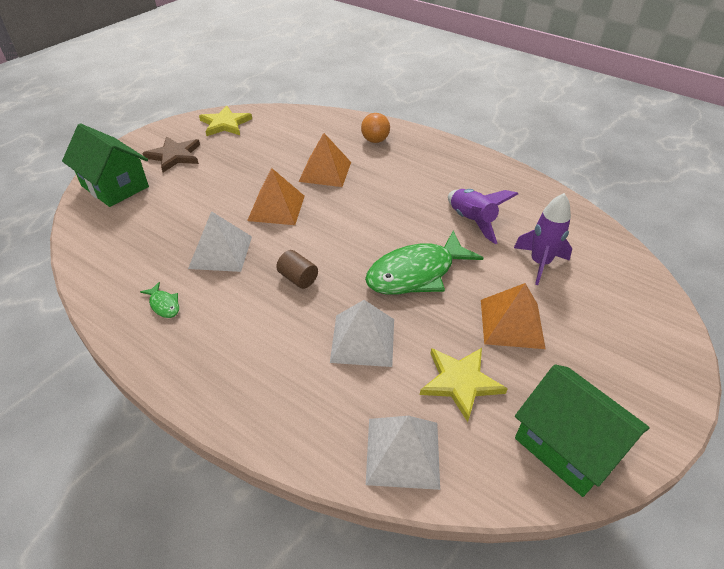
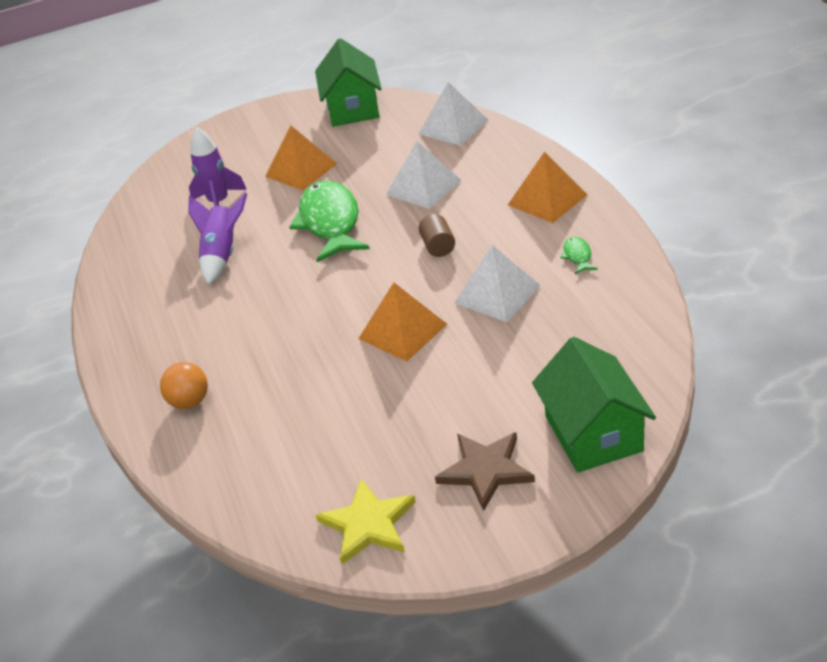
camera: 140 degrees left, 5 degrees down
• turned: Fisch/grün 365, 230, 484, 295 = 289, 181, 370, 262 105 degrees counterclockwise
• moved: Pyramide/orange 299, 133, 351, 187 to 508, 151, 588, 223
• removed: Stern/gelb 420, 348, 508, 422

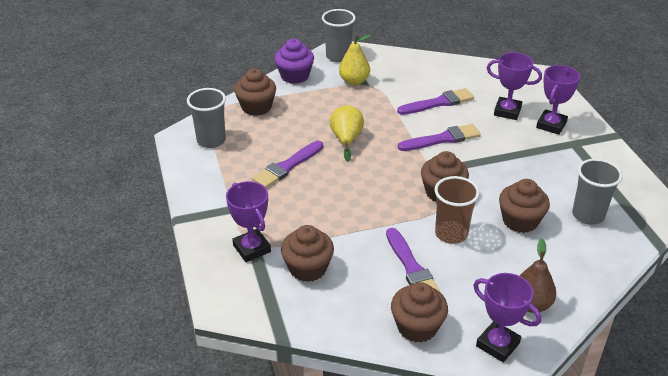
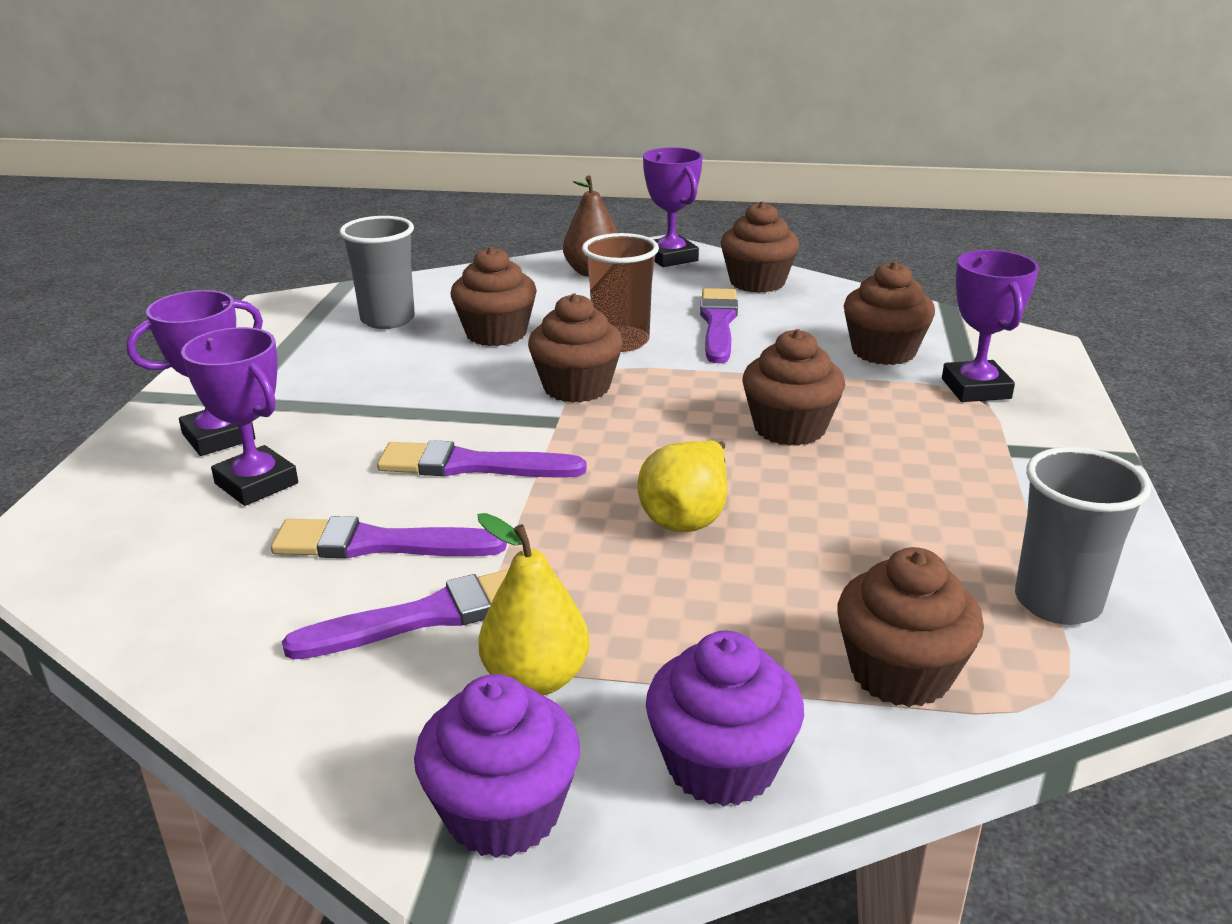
camera: 155 degrees left, 10 degrees down
• moved: Pinsel/lila 252, 141, 323, 188 to 282, 569, 509, 660
• replaced: Becher/grau 322, 9, 356, 62 to Muffin/lila 414, 674, 580, 858
• added: Muffin/braun 743, 329, 845, 446

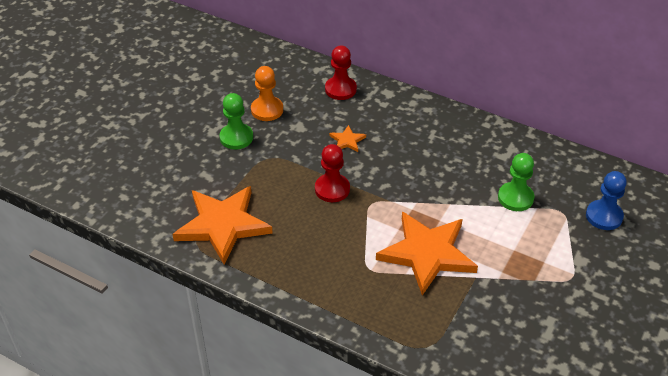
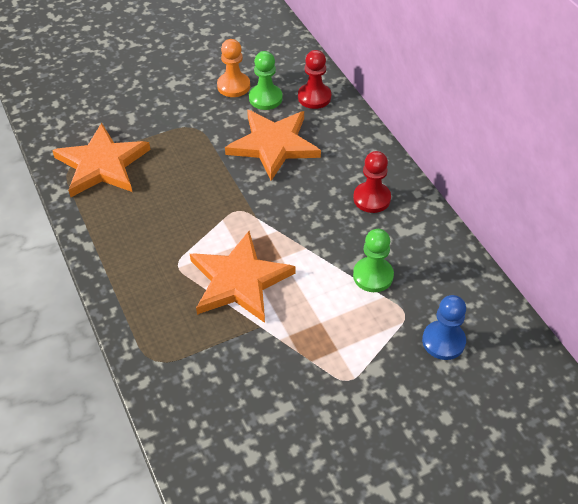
camera: 35 degrees right, 5 degrees up
• resized: Stern/orange 329, 125, 366, 152 = 225, 110, 321, 181 x2.41
• moved: Bauer/grün 220, 93, 253, 150 to 249, 51, 283, 110
• moved: Bauer/rot 315, 144, 350, 202 to 353, 151, 391, 213

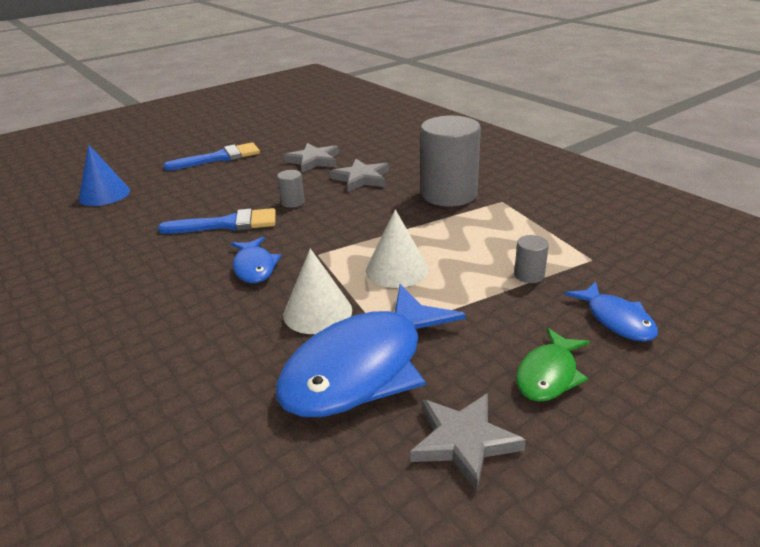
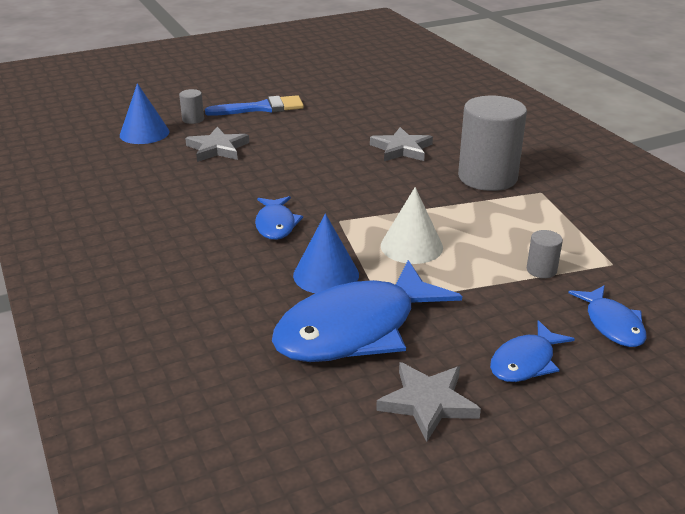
camera: 10 degrees right, 0 degrees up
• moved: Vollzylinder/grau 277, 170, 305, 208 to 179, 89, 204, 124
• moved: Stern/grau 284, 143, 339, 173 to 185, 127, 249, 162
• recoloured: Kegel/weiß 283, 249, 352, 334 to Kegel/blau 293, 214, 359, 293
• recoloured: Fisch/grün 516, 328, 590, 402 to Fisch/blau 490, 320, 575, 382
• removed: Pinsel/blau 158, 208, 276, 234

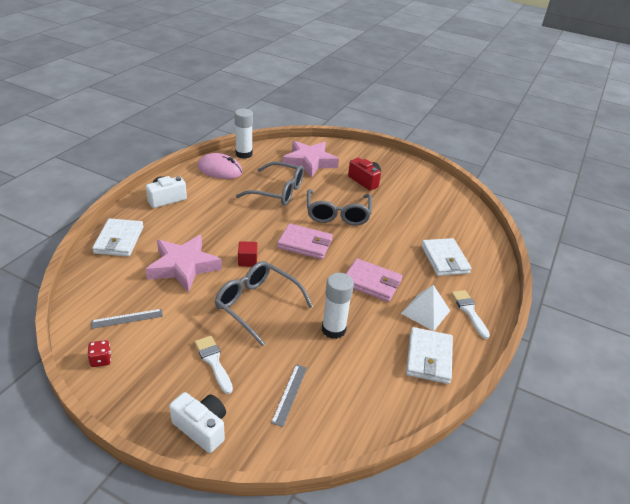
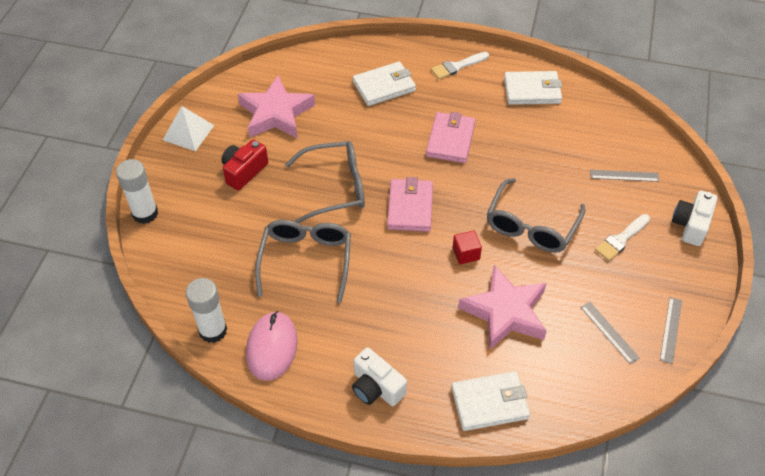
camera: 100 degrees left, 15 degrees up
• moved: Klebestift/weiß 322, 273, 354, 339 to 116, 159, 158, 224
• moved: Pyramide/weiß 401, 285, 450, 331 to 163, 106, 214, 151
• moved: Stern/rosa 283, 141, 339, 178 to 238, 75, 315, 138
• replaced: Spielwürfel/rot 87, 340, 111, 367 to Lineal/grau 660, 297, 682, 364

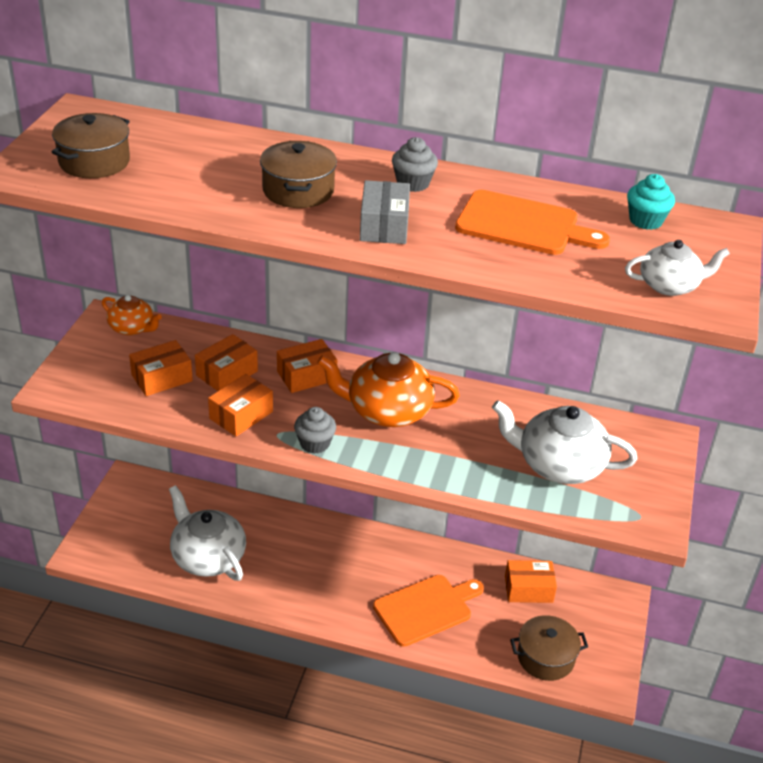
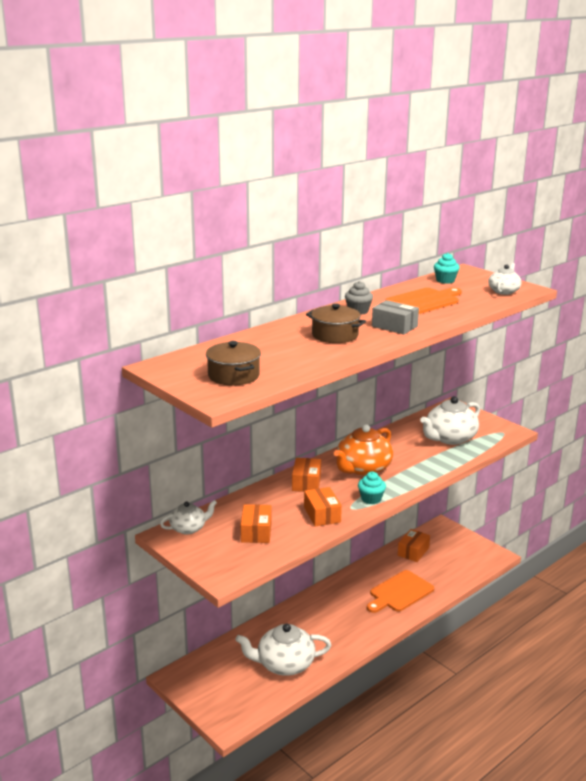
camera: 55 degrees left, 15 degrees down
• recoloured: Teekanne/orange 102, 295, 162, 335 to Teekanne/weiß 160, 500, 217, 534
• recoloured: Muffin/grau 294, 407, 336, 454 to Muffin/türkis 358, 472, 386, 504
• turned: Schneidebrett/orange 373, 575, 484, 647 = 367, 570, 434, 613 135 degrees counterclockwise
• removed: Schachtel/orange 195, 334, 258, 391
• removed: Kochtopf/braun 510, 615, 588, 681

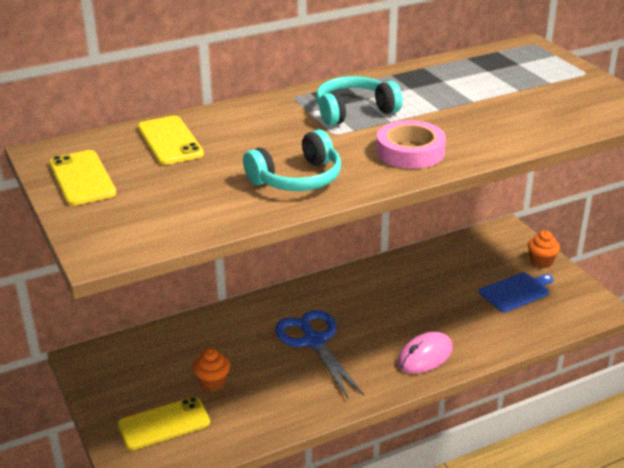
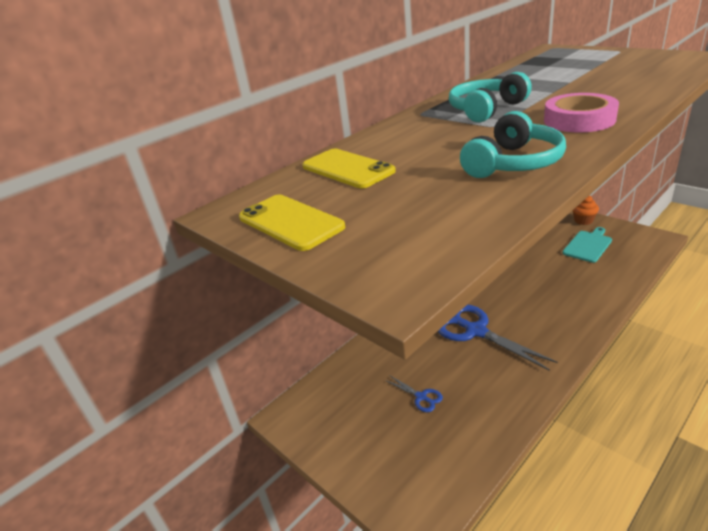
camera: 15 degrees left, 0 degrees up
• replaced: Muffin/orange 193, 348, 230, 392 to Schere/blau 385, 375, 443, 412
• recoloured: Schneidebrett/blau 479, 272, 554, 312 to Schneidebrett/türkis 562, 227, 612, 263
• removed: Handy/gelb 118, 397, 210, 450
• removed: Computermaus/rosa 397, 332, 453, 374

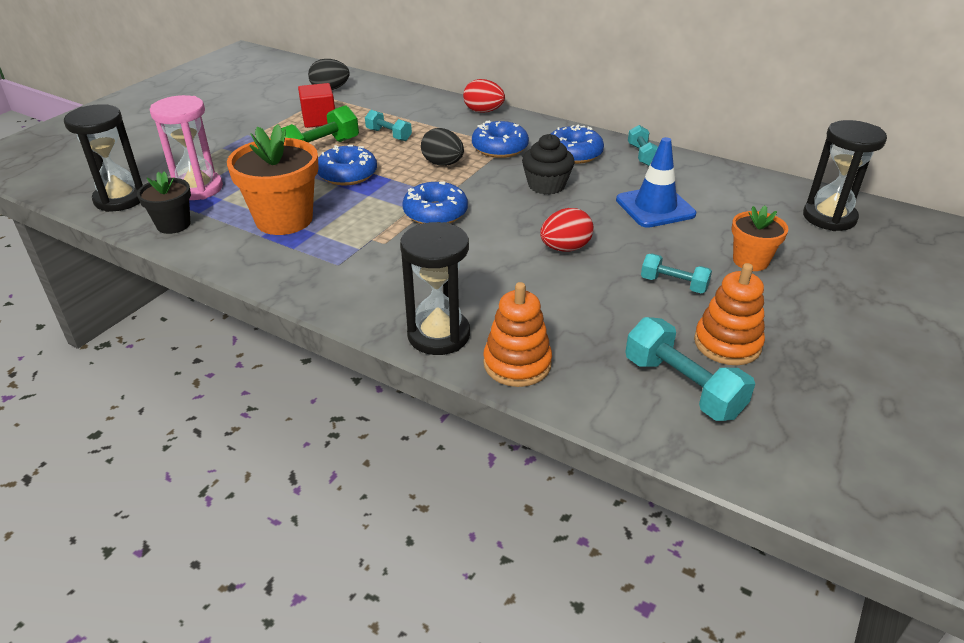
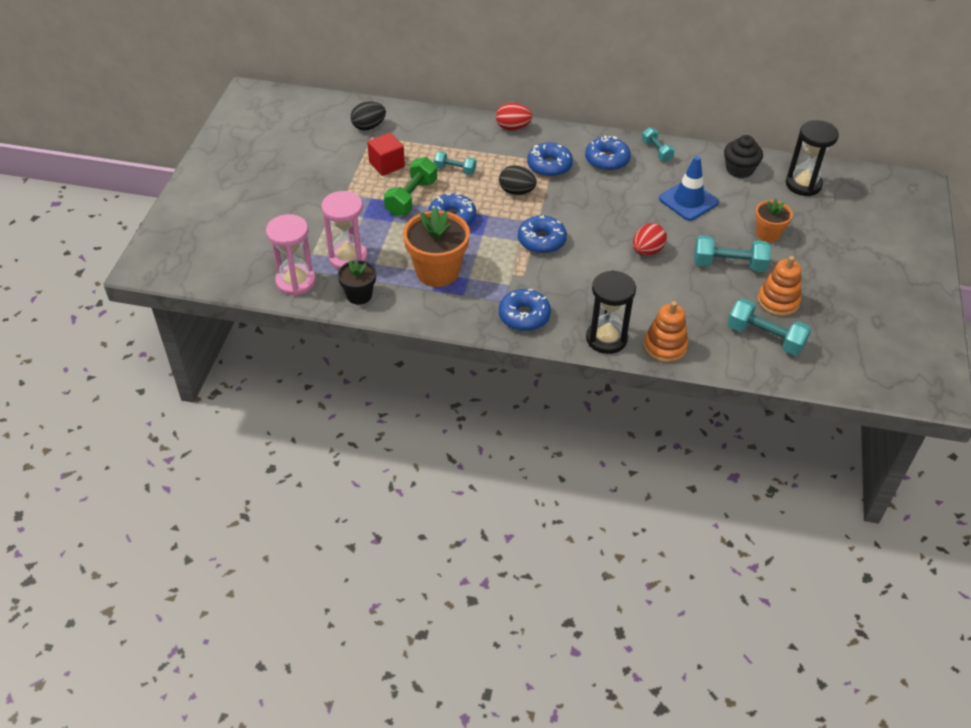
camera: 20 degrees left, 10 degrees up
• recoloured: Sanduhr/schwarz 64, 104, 143, 212 to Sanduhr/rosa 266, 214, 316, 296
• added: Donut/blau 499, 289, 551, 331
• resized: Hantel/türkis 641, 253, 712, 293 = 694, 235, 771, 272 x1.64
• moved: Muffin/schwarz 522, 134, 575, 195 to 724, 135, 763, 178

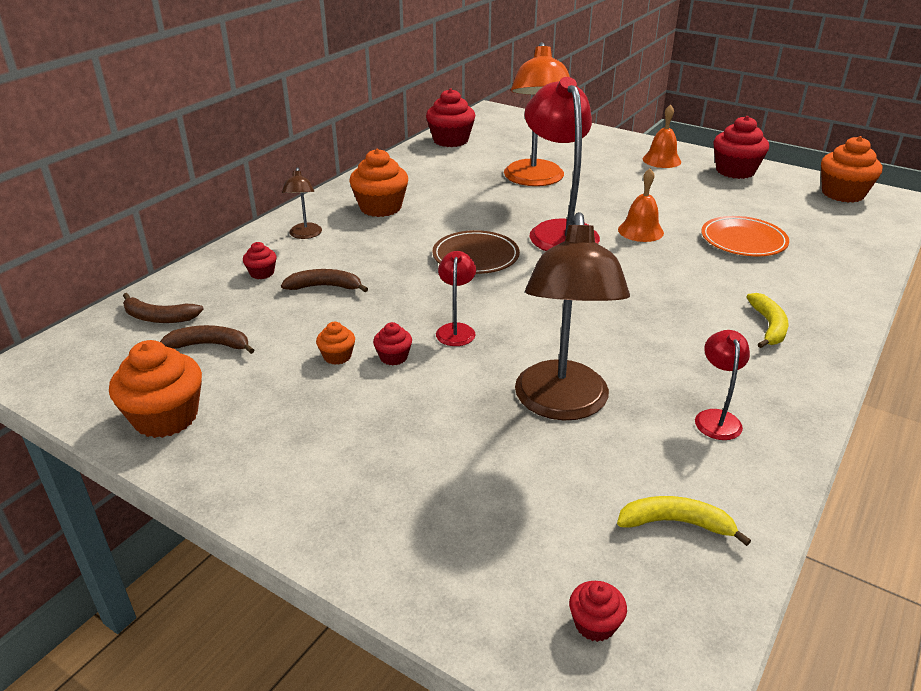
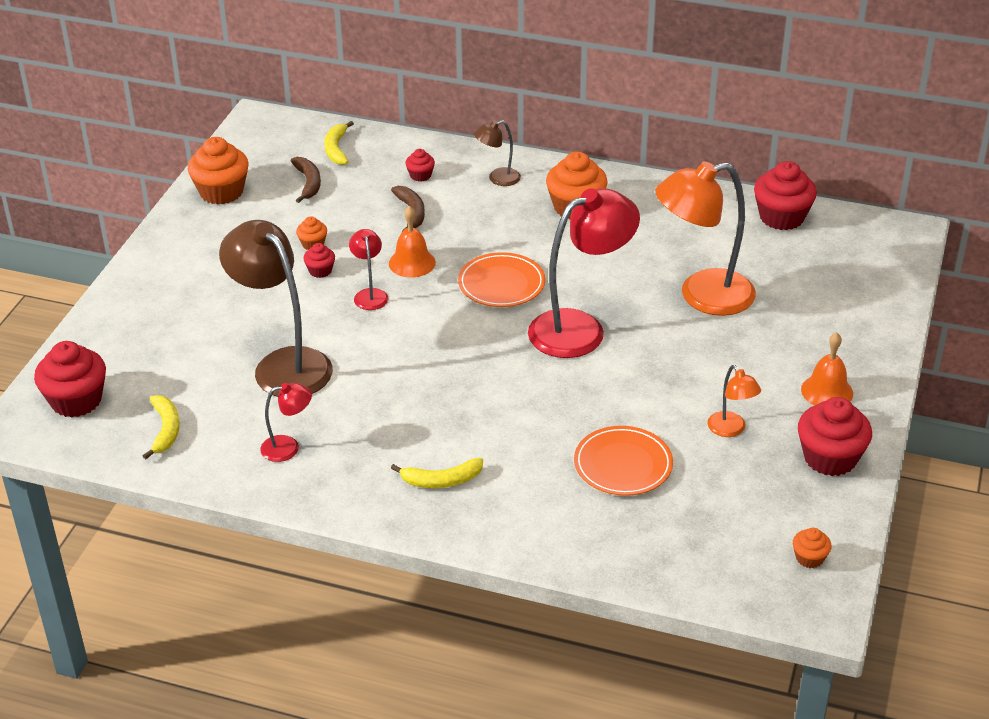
camera: 75 degrees right, 5 degrees up
• resized: Muffin/rot 569, 581, 627, 642 = 34, 341, 106, 418 x2.02
• turned: Lampe/braun 515, 212, 630, 421 = 219, 220, 333, 397 60 degrees clockwise
• recoloured: Banane/braun 123, 293, 204, 323 to Banane/gelb 324, 121, 354, 165
• turned: Lampe/rot 436, 251, 476, 346 = 349, 229, 388, 310 90 degrees counterclockwise
• moved: Glocke/orange 618, 168, 664, 242 to 389, 206, 436, 278
• recoloured: Teller/braun 432, 230, 520, 274 to Teller/orange 458, 252, 545, 307
• added: Lampe/orange 707, 365, 761, 437
• resized: Muffin/orange 821, 136, 882, 203 = 793, 528, 831, 568 x0.49

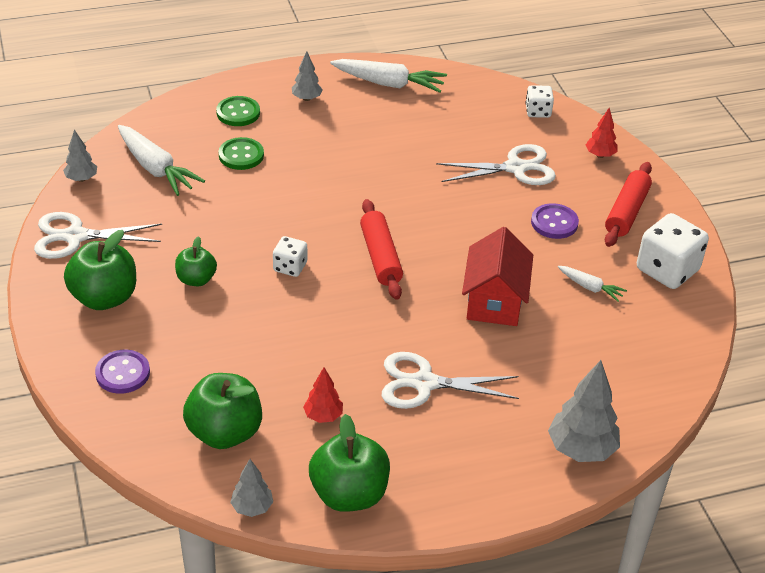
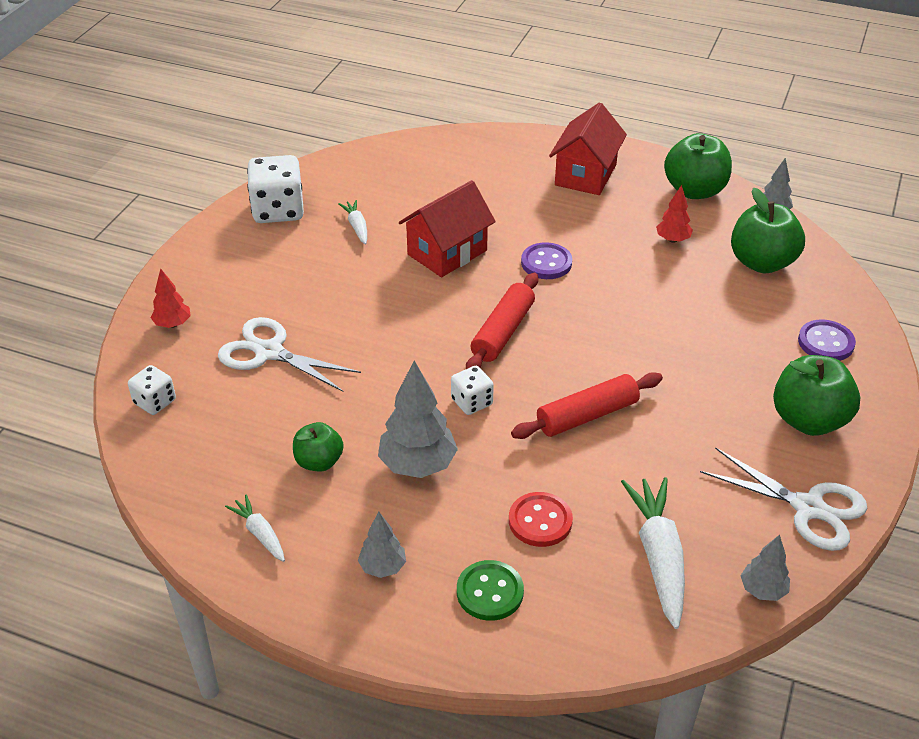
camera: 140 degrees left, 0 degrees up
• resized: Karotte/weiß 330, 59, 447, 93 = 225, 495, 285, 562 x0.53
• moved: Apfel/grün 175, 236, 217, 286 to 293, 422, 344, 472
• moved: Baum/grau 548, 360, 620, 462 to 378, 361, 458, 478
• moved: Spielwürfel/weiß 273, 236, 307, 277 to 451, 366, 494, 415
• recoloured: Knopf/grün 219, 137, 264, 170 to Knopf/rot 509, 492, 573, 547
• moved: Nudelholz/rot 605, 162, 652, 247 to 511, 372, 663, 439
• moved: Knopf/lila 531, 203, 579, 239 to 521, 242, 572, 279
• added: Haus/rot 549, 102, 627, 195
• removed: Schere/weiß 382, 352, 519, 409

